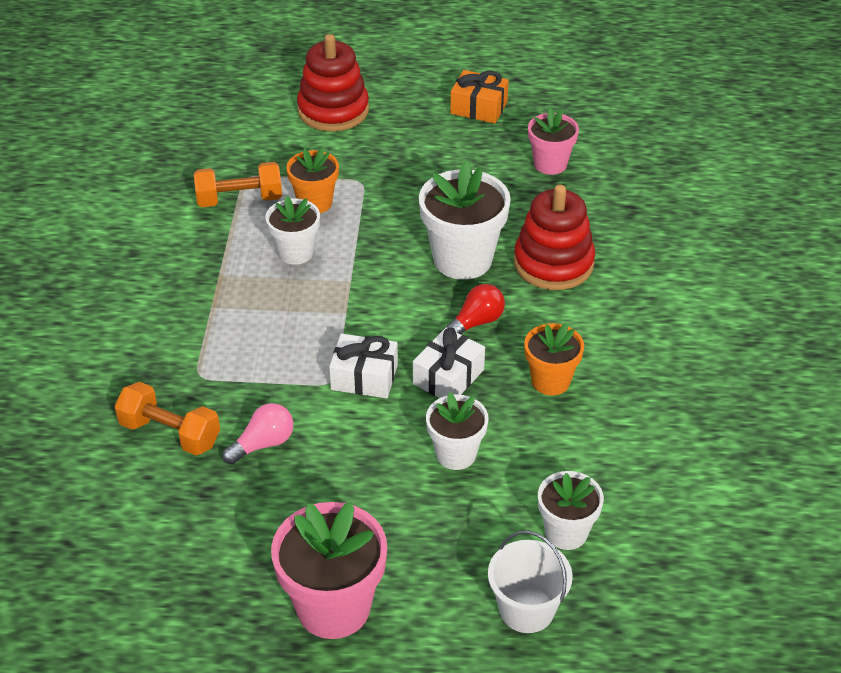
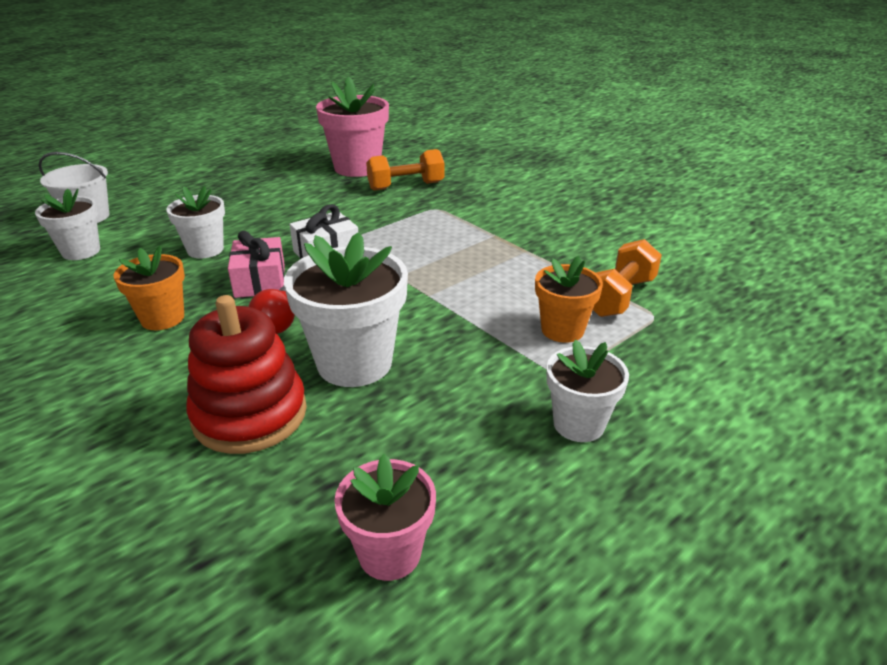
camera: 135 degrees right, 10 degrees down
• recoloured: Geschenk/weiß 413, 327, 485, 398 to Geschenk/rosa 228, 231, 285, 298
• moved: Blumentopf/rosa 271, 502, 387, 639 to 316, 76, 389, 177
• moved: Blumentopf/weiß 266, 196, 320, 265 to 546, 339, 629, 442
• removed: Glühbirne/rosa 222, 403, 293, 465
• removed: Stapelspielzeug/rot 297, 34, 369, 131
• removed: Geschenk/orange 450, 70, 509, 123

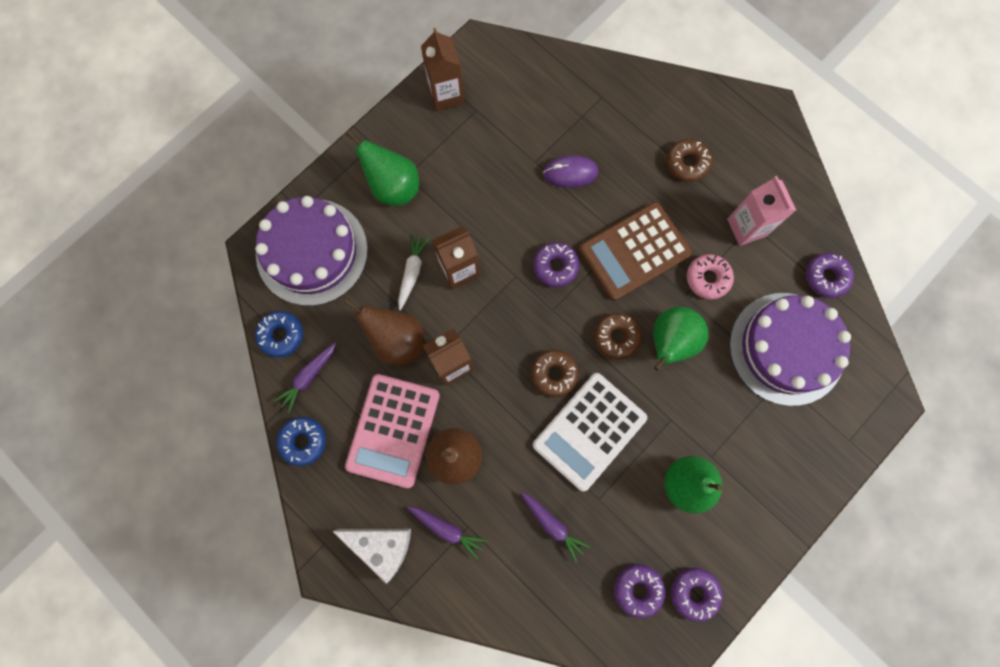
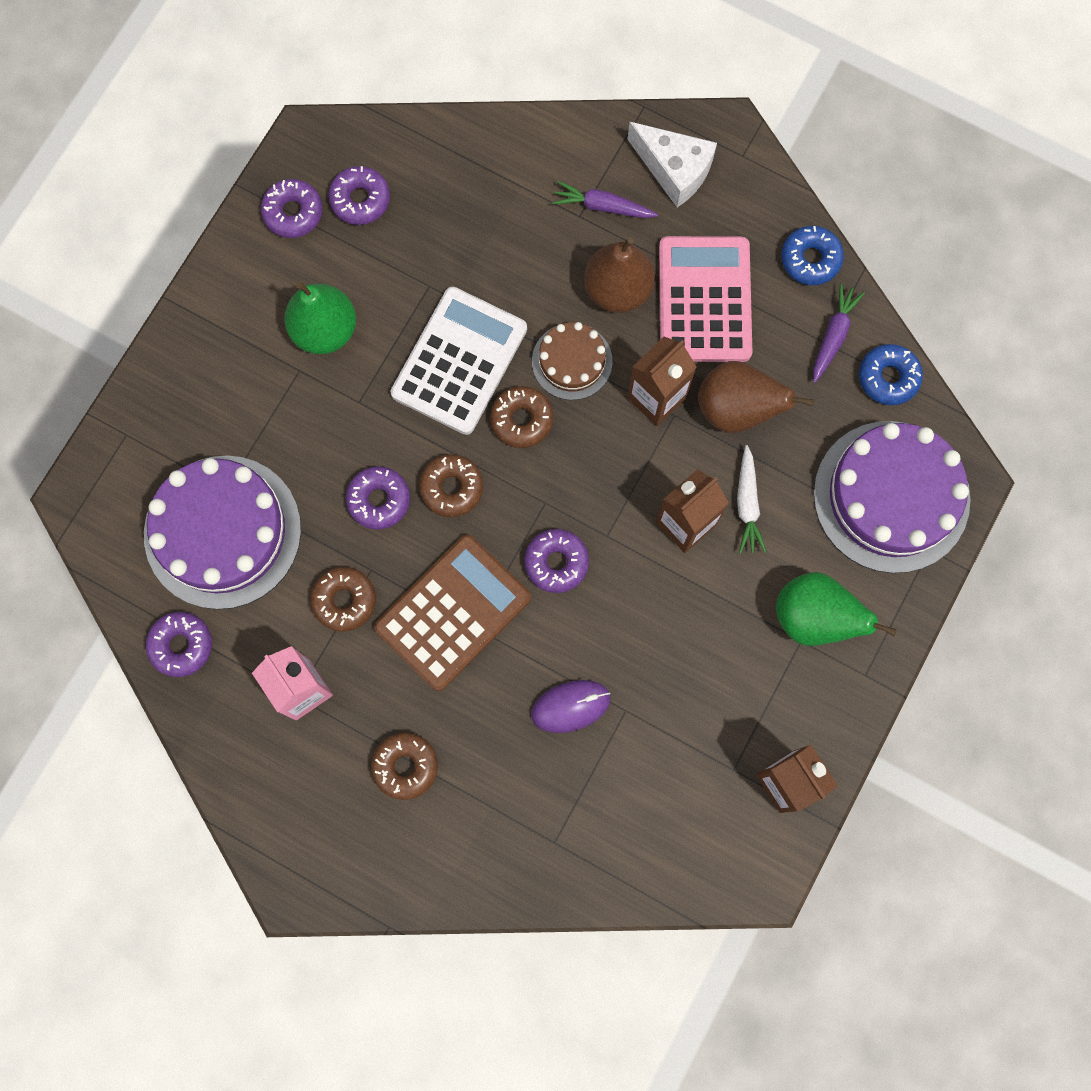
camera: 165 degrees right, 0 degrees up
• recoloured: Donut/rosa 687, 254, 734, 299 to Donut/braun 310, 567, 376, 632
• replaced: Birne/grün 653, 307, 709, 371 to Donut/lila 346, 466, 410, 530
• added: Kuchen/braun 532, 322, 612, 400
• turned: Käse/weiß 332, 529, 411, 584 = 627, 122, 717, 207 150 degrees counterclockwise
• removed: Karotte/lila 521, 492, 590, 563

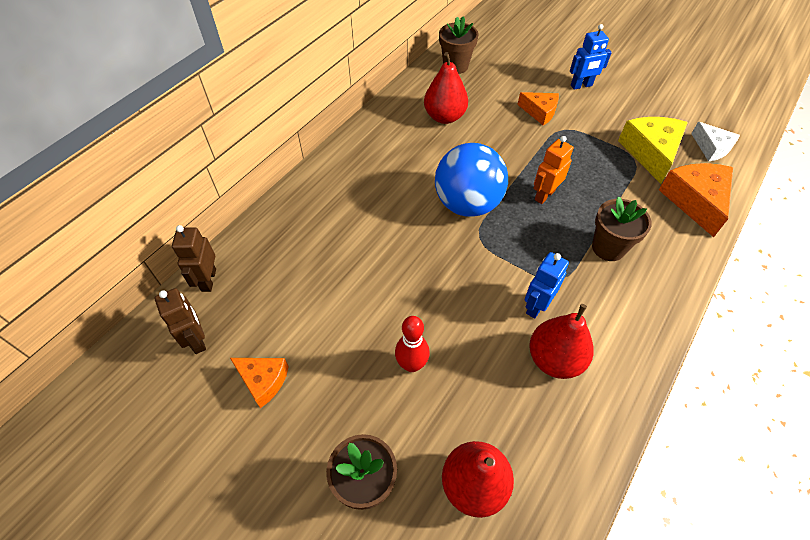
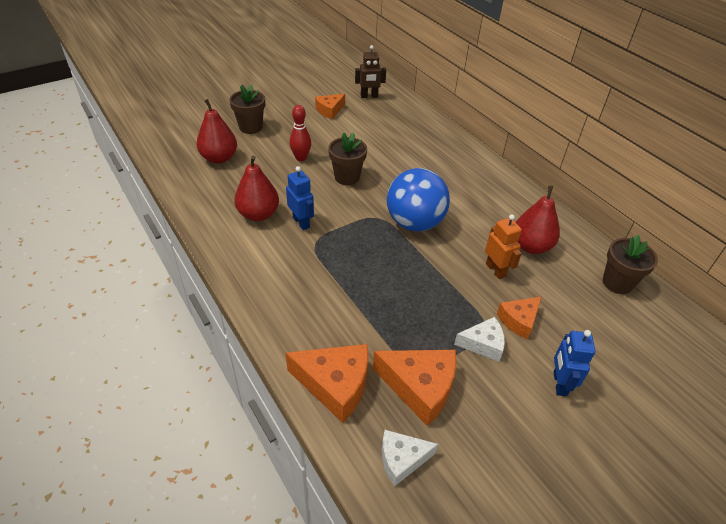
camera: 110 degrees right, 10 degrees down
• moved: Blumentopf/braun 592, 196, 652, 261 to 328, 132, 367, 185
• recoloured: Käse/gelb 618, 117, 688, 184 to Käse/orange 373, 350, 457, 426
• added: Käse/weiß 454, 317, 505, 362
• moved: Roboter/orange 533, 136, 573, 204 to 485, 215, 522, 279
• removed: Roboter/braun 172, 225, 216, 292

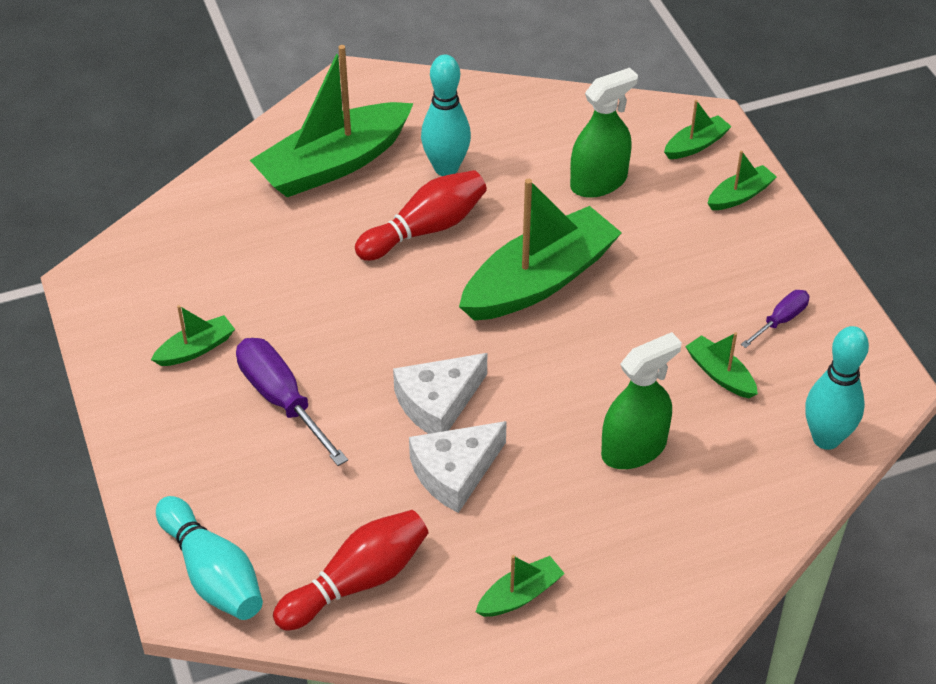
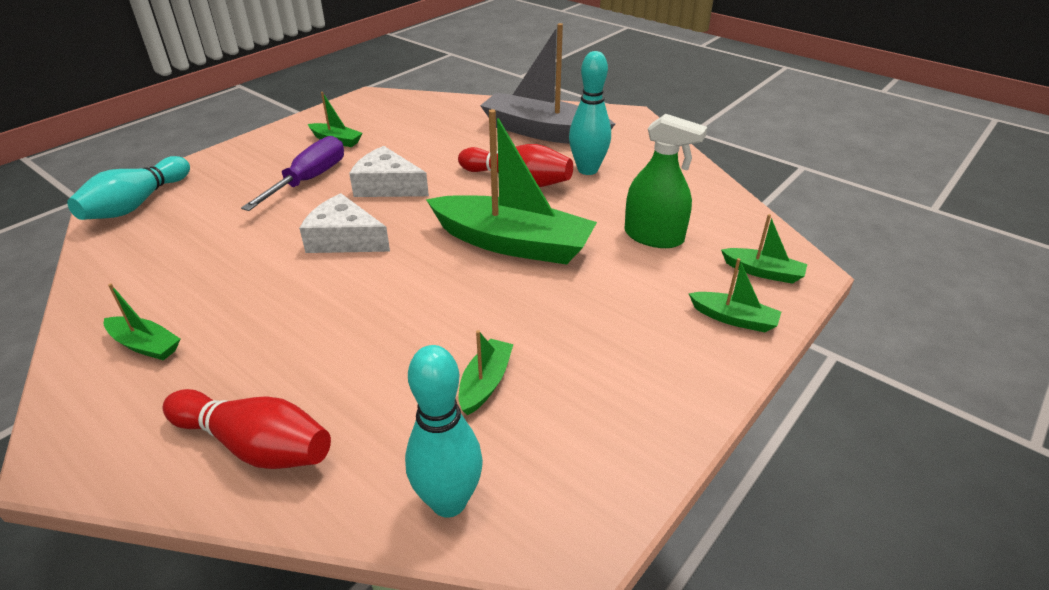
camera: 60 degrees right, 10 degrees down
• moved: Bowlingkegel/rot 273, 510, 429, 631 to 163, 389, 331, 469
• moved: Käse/weiß 409, 421, 507, 513 to 349, 146, 429, 197
• recoloured: Boot/grün 250, 45, 414, 198 to Boot/grau 480, 23, 615, 144
• removed: Sprühflasche/grün 601, 332, 682, 469
• removed: Schraubenzieher/lila 741, 290, 809, 348

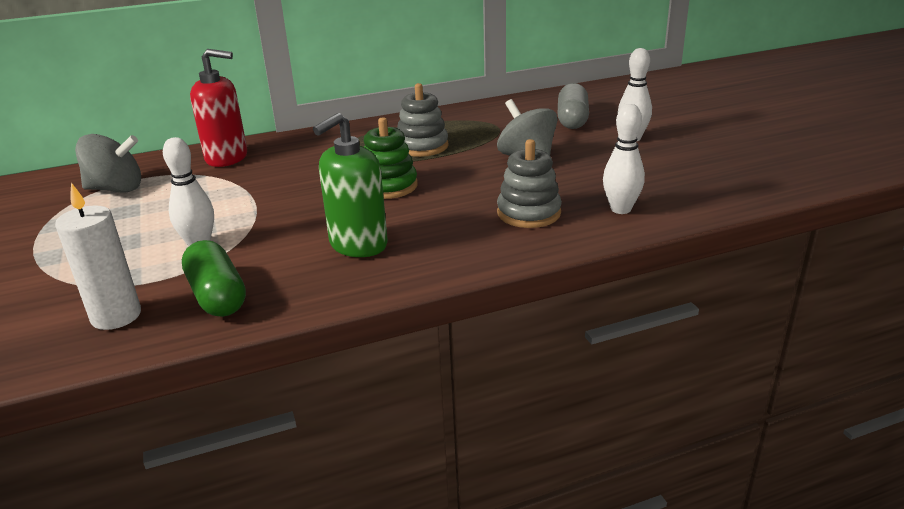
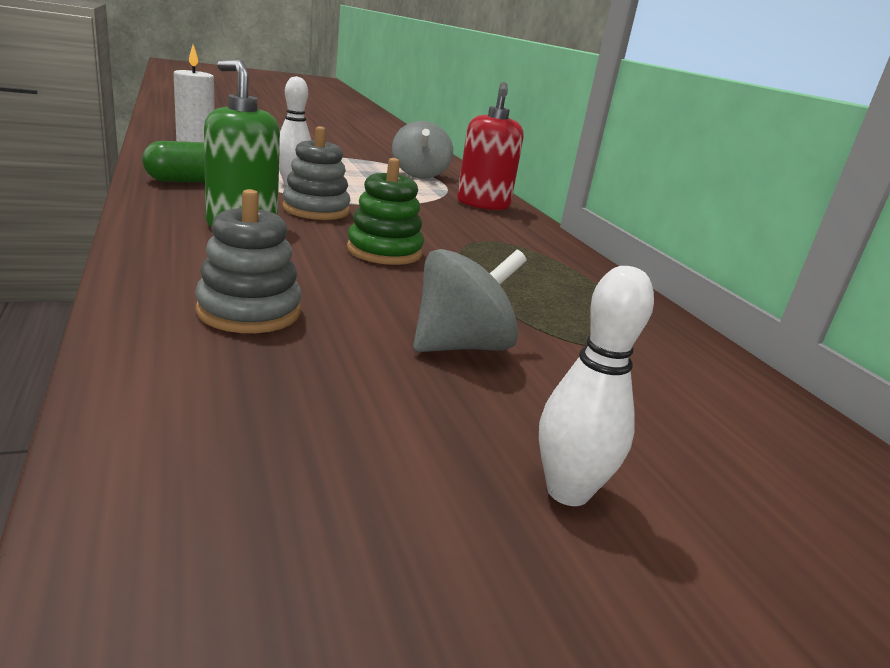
camera: 85 degrees right, 5 degrees down
• moved: Stapelspielzeug/grau 397, 83, 449, 157 to 282, 126, 350, 220
• removed: Kapsel/grau 558, 83, 589, 129
• removed: Bowlingkegel/weiß 603, 104, 645, 214

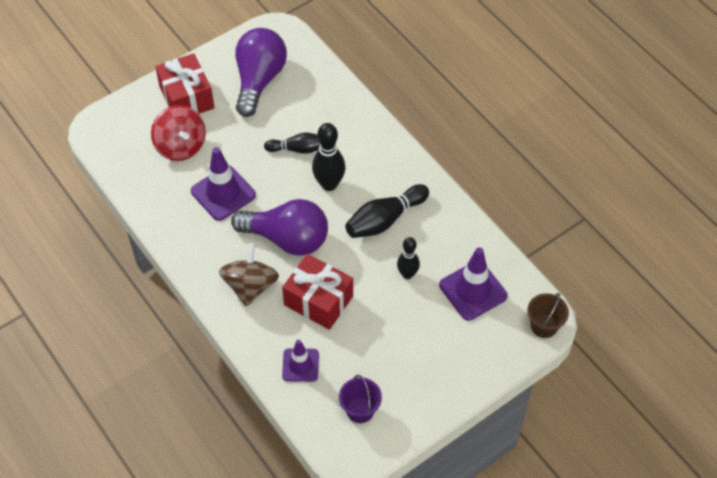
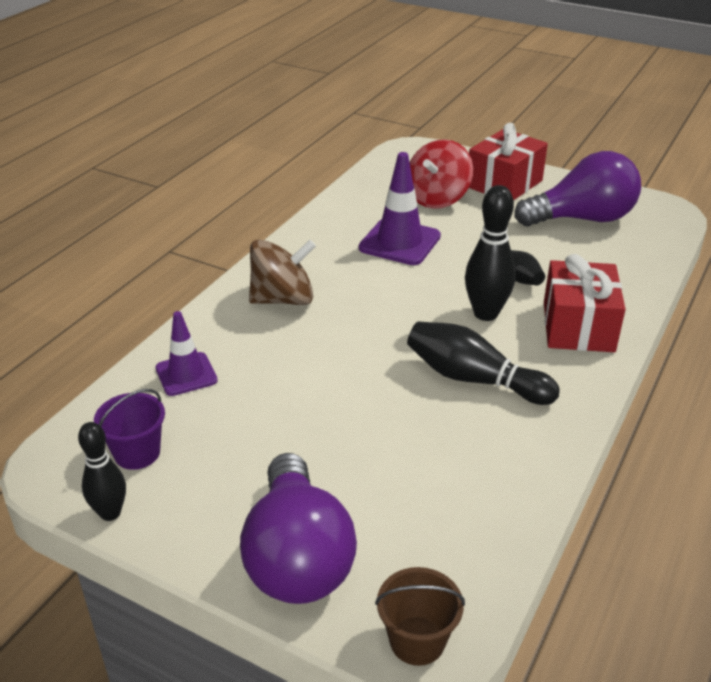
camera: 65 degrees right, 20 degrees down
• moved: Bowlingkegel/schwarz 397, 237, 420, 279 to 78, 422, 126, 521
• moved: Glühbirne/lila 231, 199, 328, 256 to 240, 453, 357, 604
• moved: Geschenk/rot 282, 254, 353, 330 to 544, 254, 626, 352
• removed: Leitkegel/lila 439, 248, 507, 321

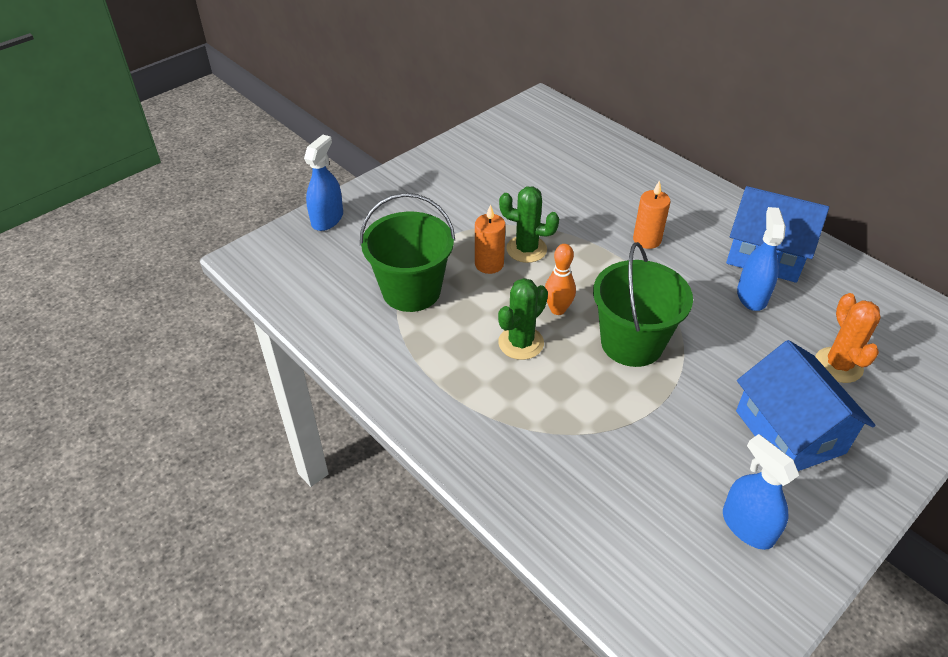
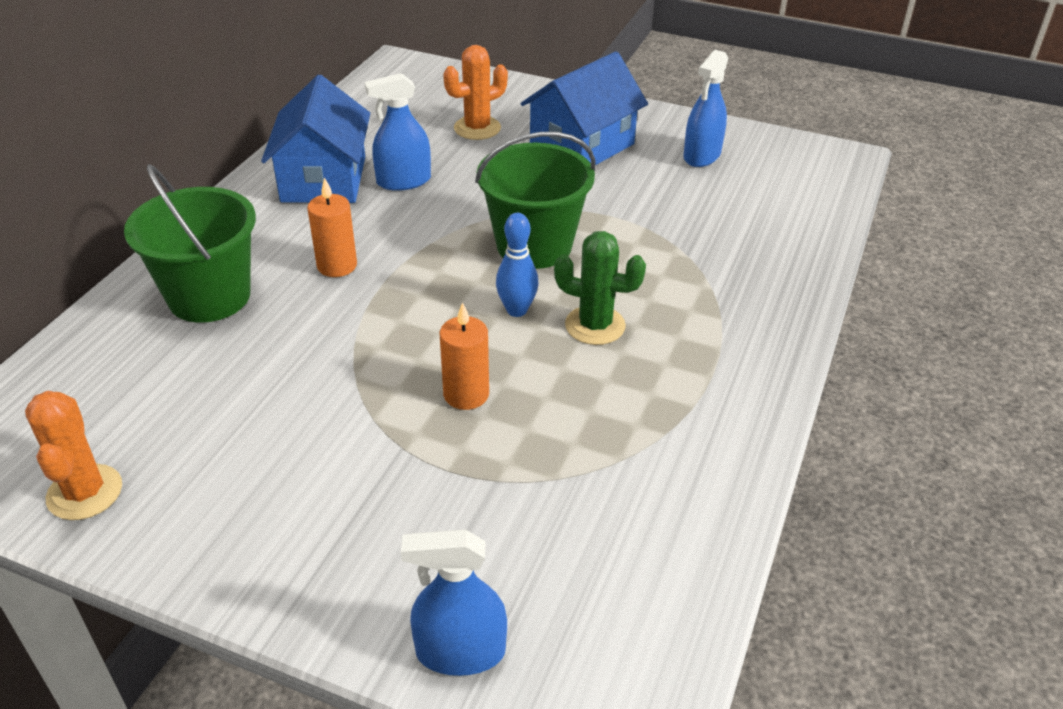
camera: 115 degrees left, 5 degrees down
• added: Kaktus/orange 25, 391, 122, 520
• moved: Eimer/grün 360, 193, 455, 312 to 124, 164, 256, 323
• recoloured: Bowlingkegel/orange 545, 244, 576, 315 to Bowlingkegel/blau 496, 213, 538, 317
• removed: Kaktus/grün 499, 186, 559, 263

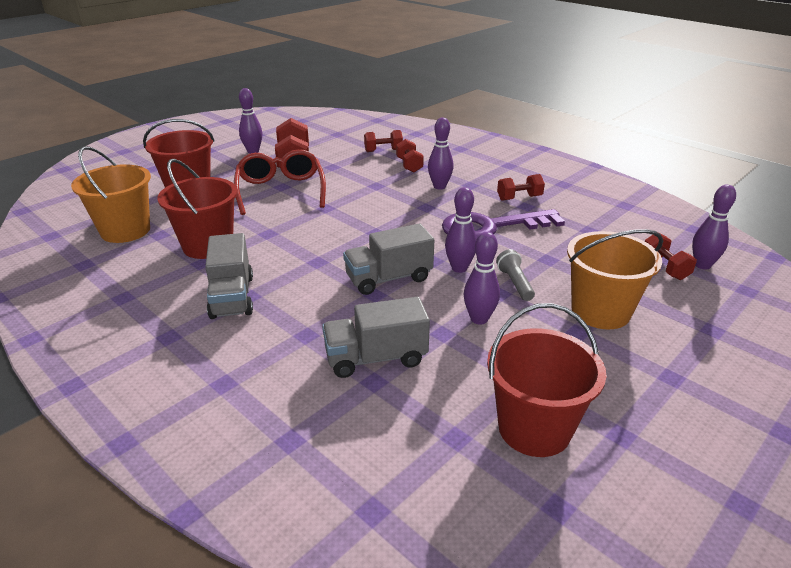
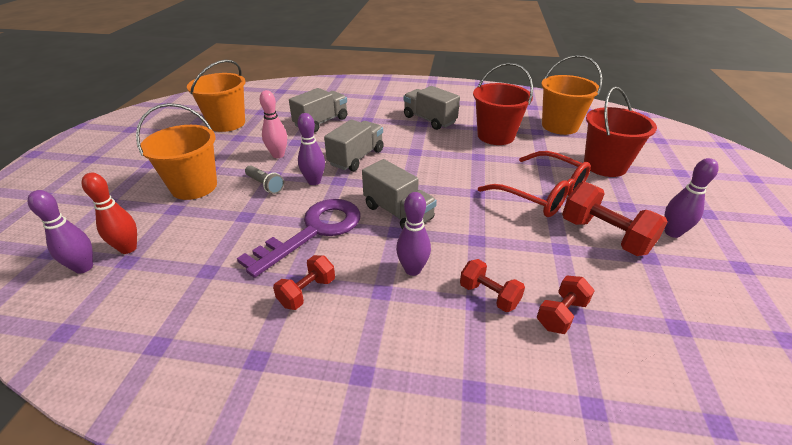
camera: 145 degrees right, 5 degrees up
• replaced: Hantel/rot 645, 234, 697, 280 to Bowlingkegel/rot 82, 173, 137, 254
• recoloured: Eimer/rot 487, 303, 607, 457 to Eimer/orange 187, 60, 246, 132
• recoloured: Bowlingkegel/lila 464, 232, 500, 325 to Bowlingkegel/rosa 260, 90, 287, 158
• added: Lastwagen/grau 362, 159, 437, 230

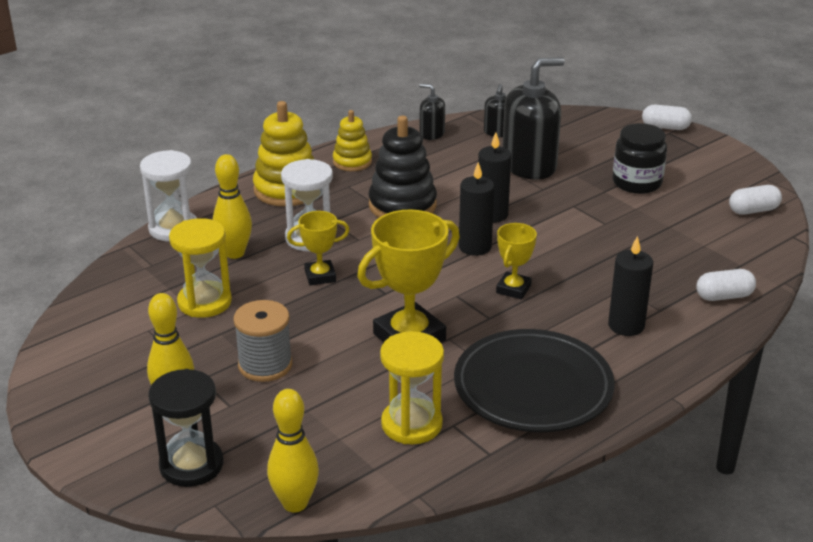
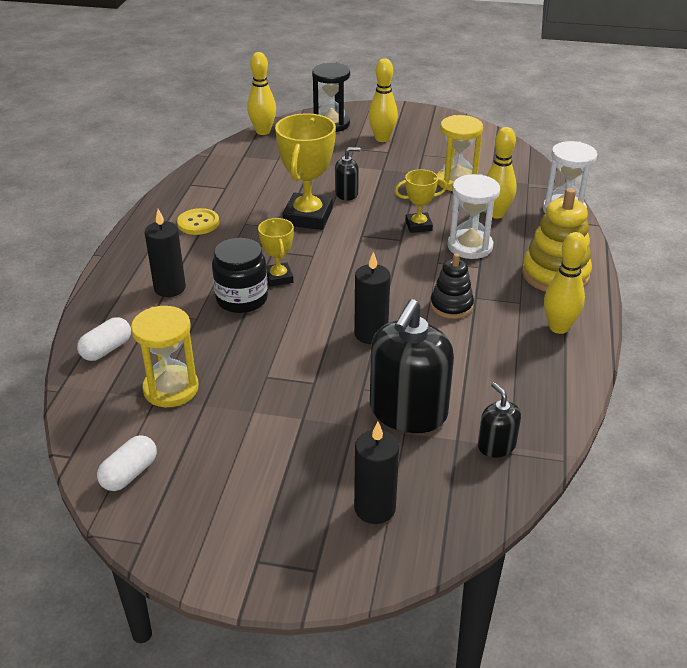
camera: 140 degrees right, 5 degrees up
• moved: Sanduhr/gelb 380, 331, 444, 444 to 131, 306, 199, 407
• replaced: Teller/schwarz 454, 329, 615, 432 to Knopf/gelb 177, 208, 219, 235
• moved: Einmachglas/schwarz 613, 123, 667, 194 to 212, 238, 268, 313
• moved: Seifenspender/schwarz 419, 84, 445, 140 to 335, 147, 361, 201
• moved: Kerze/schwarz 459, 162, 494, 256 to 354, 422, 399, 524
• turned: Pokal/gelb 287, 211, 350, 285 = 395, 169, 447, 233 45 degrees clockwise
• resized: Stapelspielzeug/schwarz 369, 116, 437, 217 = 430, 253, 474, 319 x0.61
• replaced: Stapelspielzeug/gelb 333, 110, 372, 171 to Bowlingkegel/gelb 544, 232, 587, 334
• removed: Garnrolle/grau 234, 300, 292, 382
• removed: Kapsel/weiß 642, 105, 692, 130

